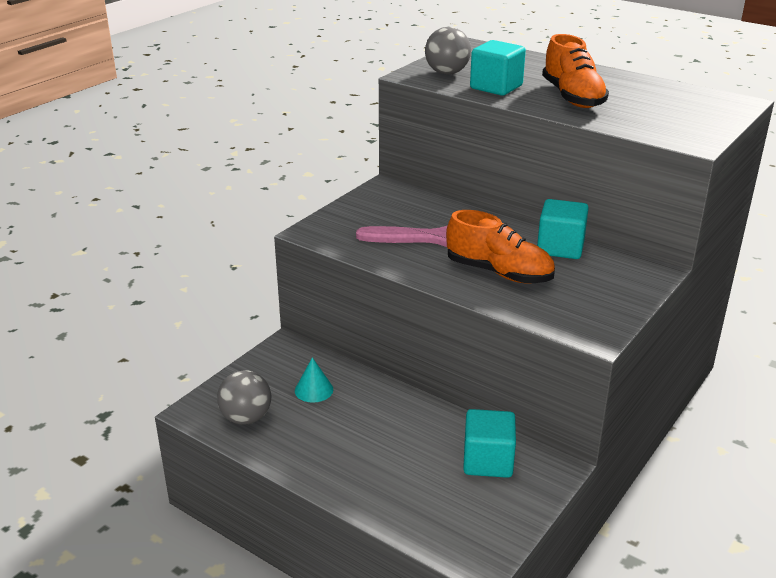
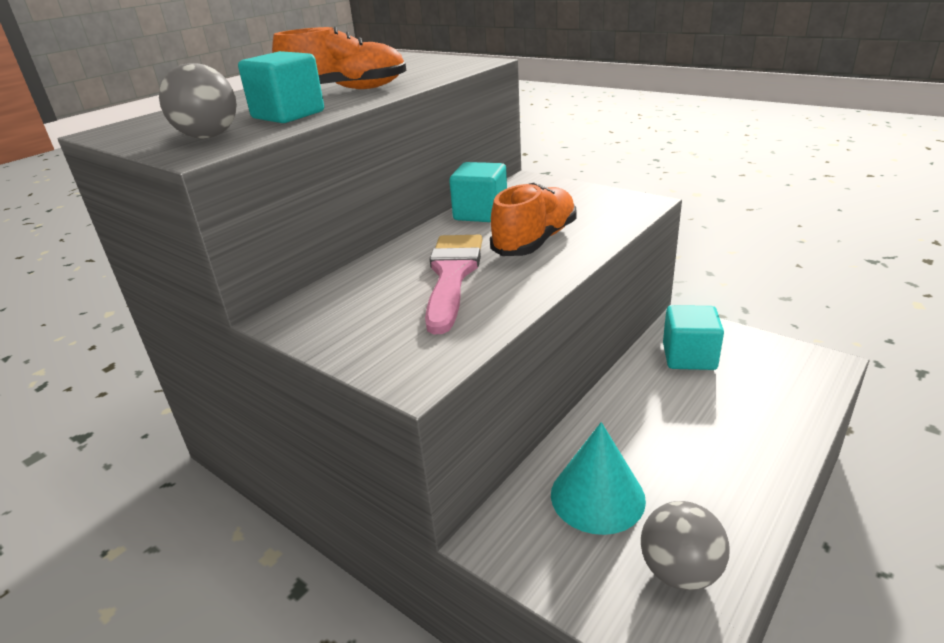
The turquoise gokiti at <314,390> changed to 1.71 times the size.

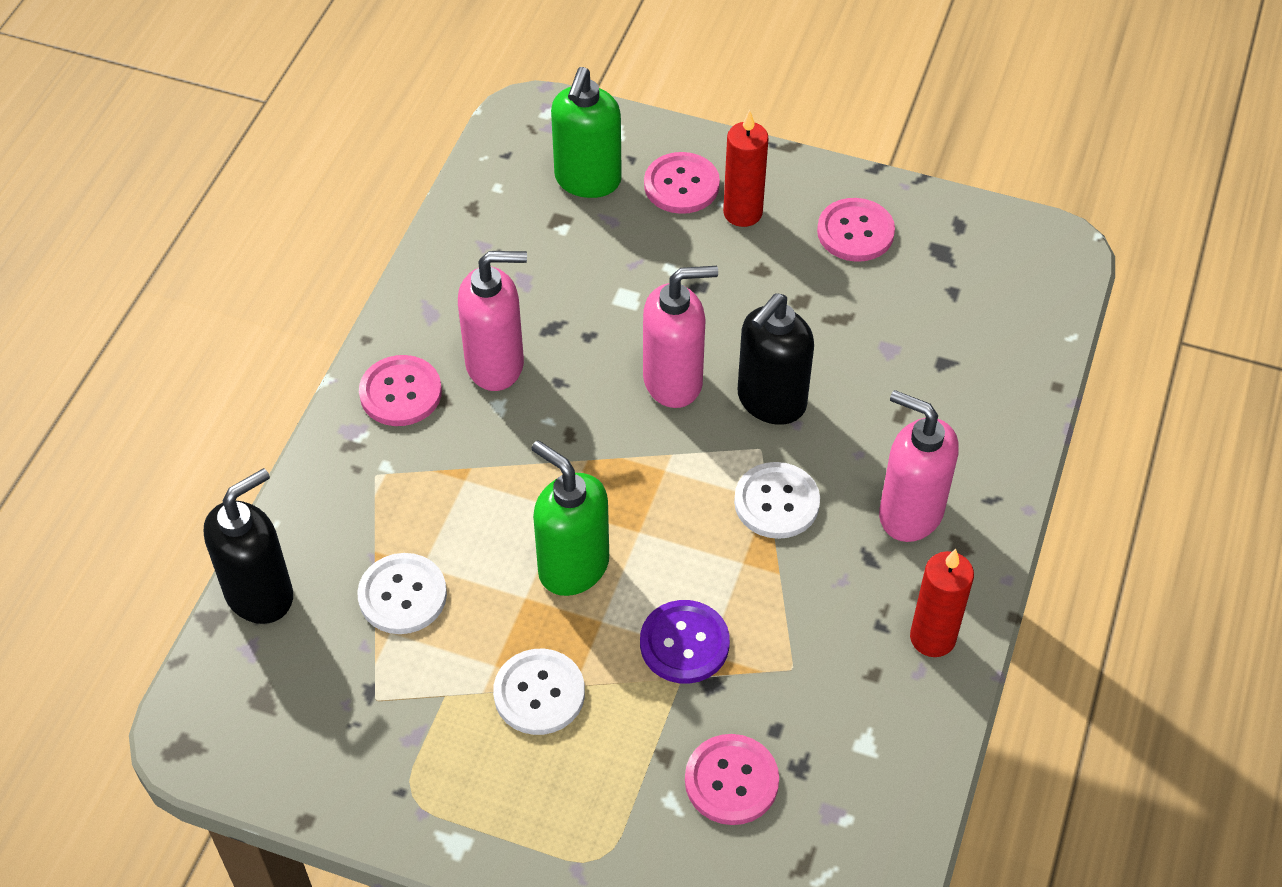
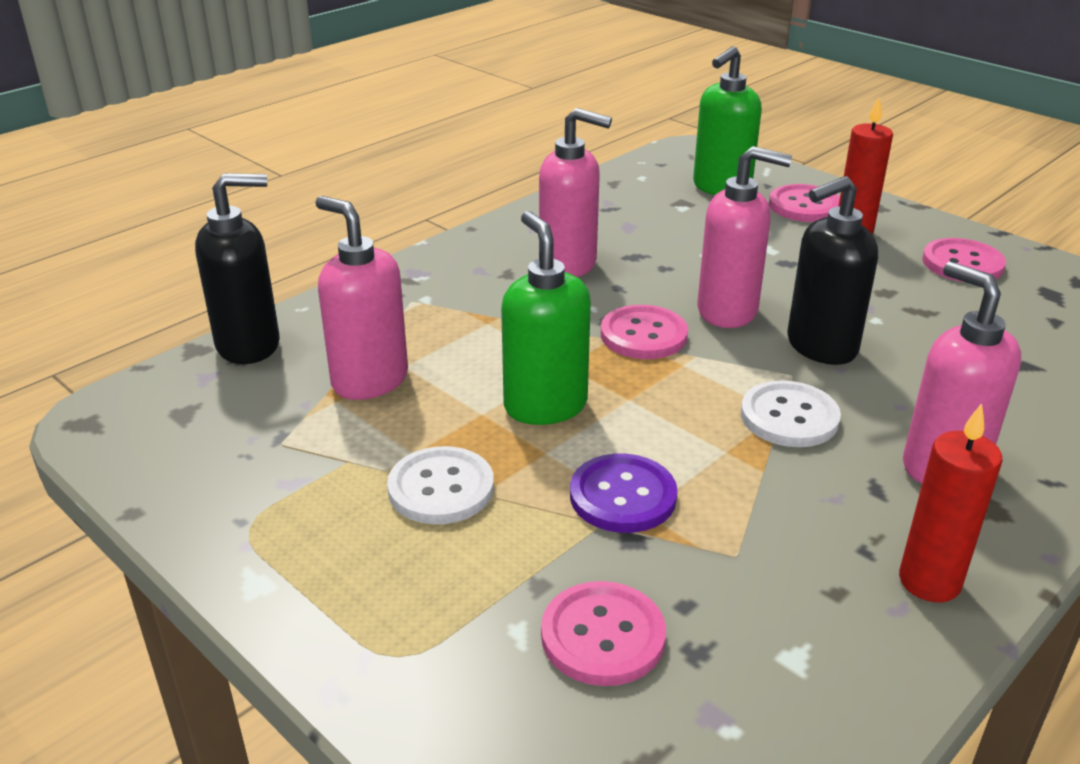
The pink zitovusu moved from <400,393> to <643,335>. The white zitovusu at <402,595> was replaced by the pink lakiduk at <369,380>.

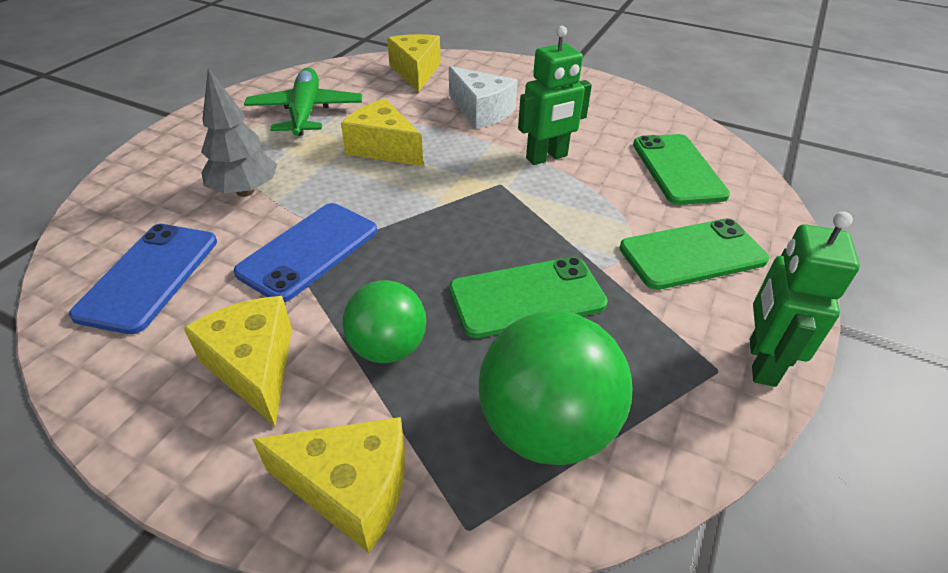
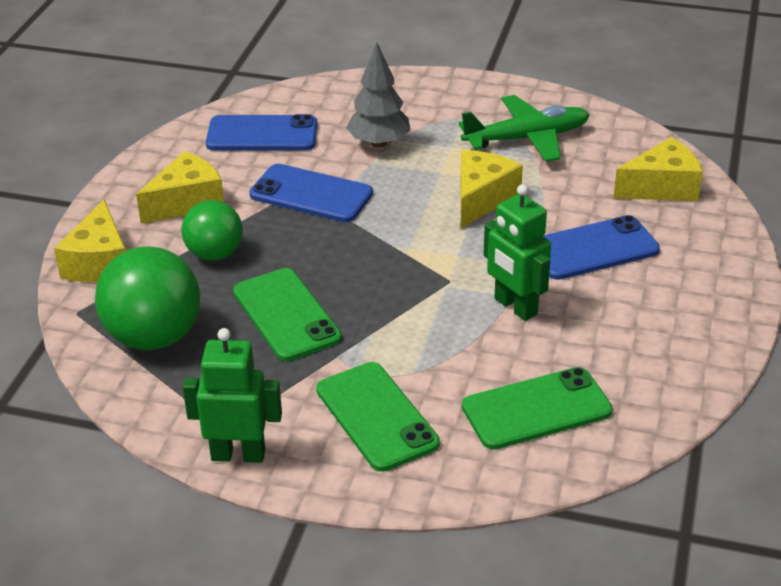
The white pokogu at <481,111> was replaced by the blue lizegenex at <593,249>.

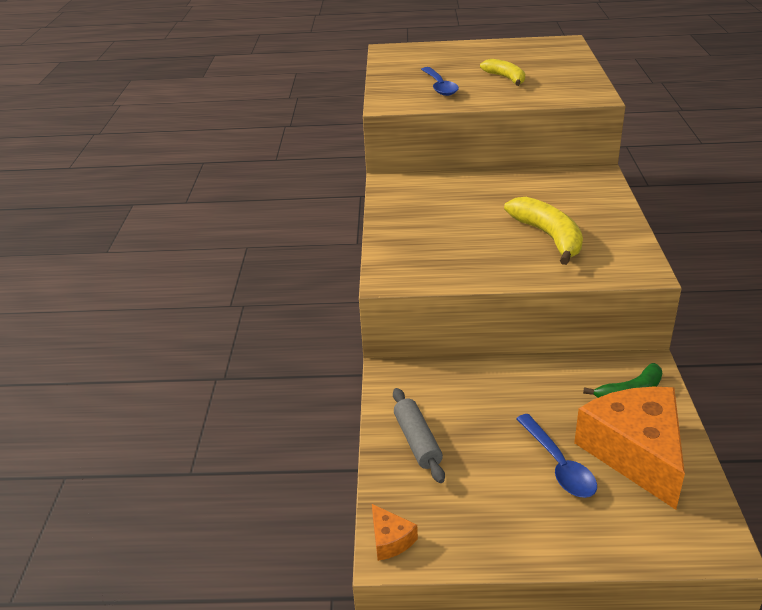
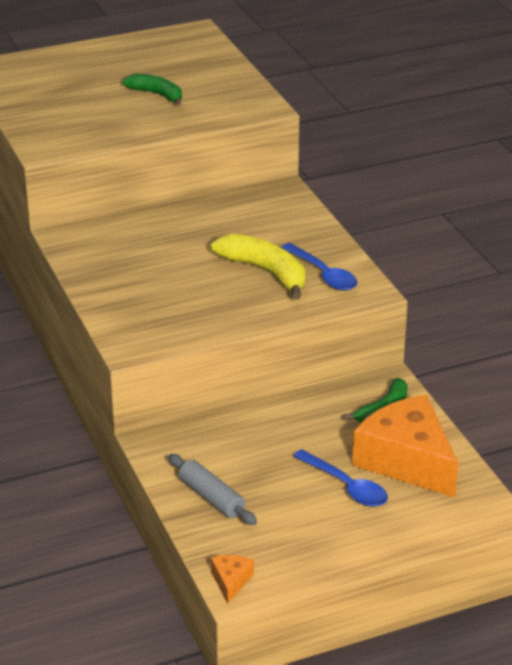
The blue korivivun moved from <439,86> to <323,274>. The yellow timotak at <506,78> became the green timotak at <157,95>. The orange pokogu at <390,540> turned 120 degrees counterclockwise.

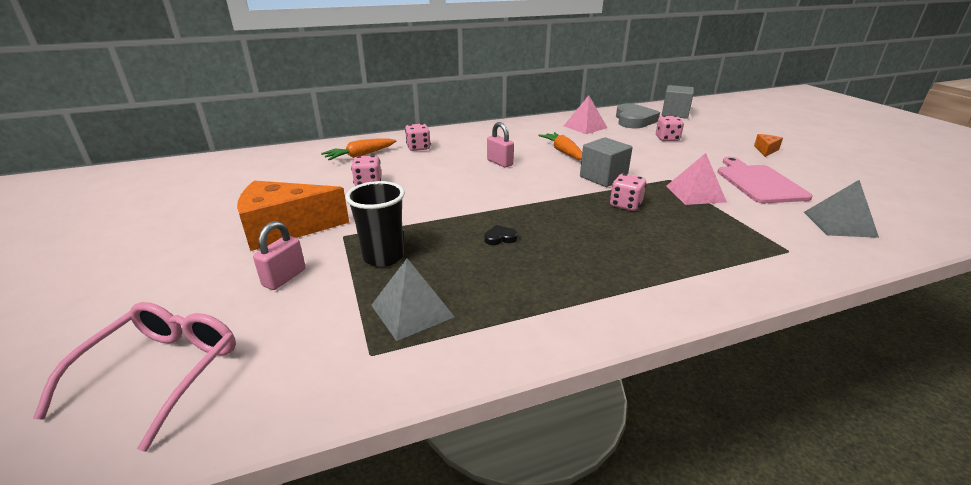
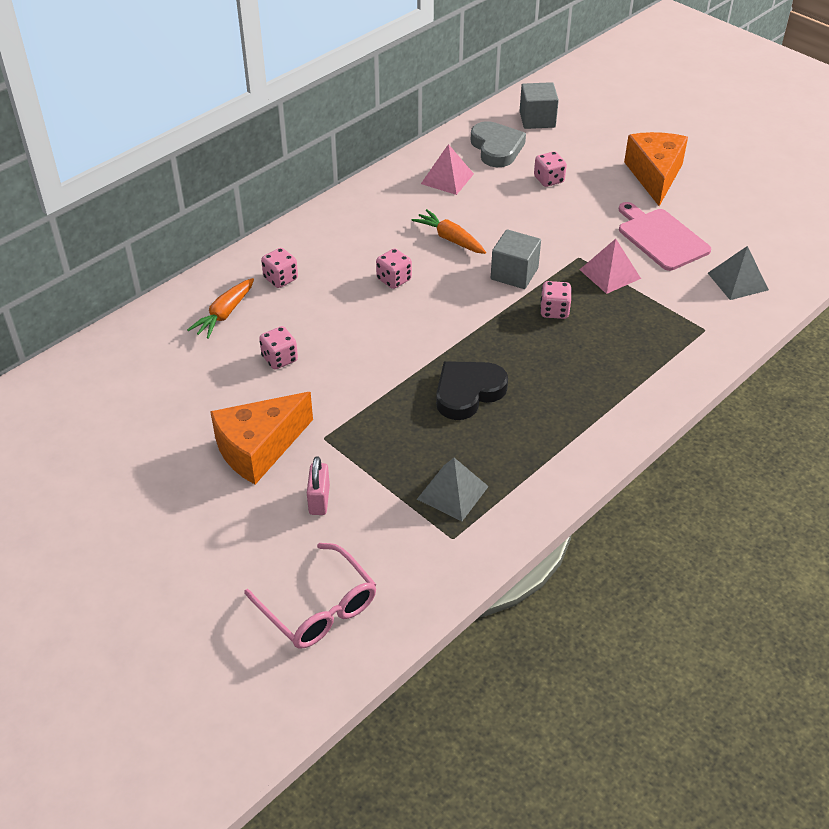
The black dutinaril at <383,257> disappeared. The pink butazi at <500,162> was replaced by the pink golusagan at <394,279>. The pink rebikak at <161,373> turned 150 degrees clockwise. The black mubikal at <500,238> changed to 2.42 times the size. The orange pokogu at <765,150> changed to 2.27 times the size.

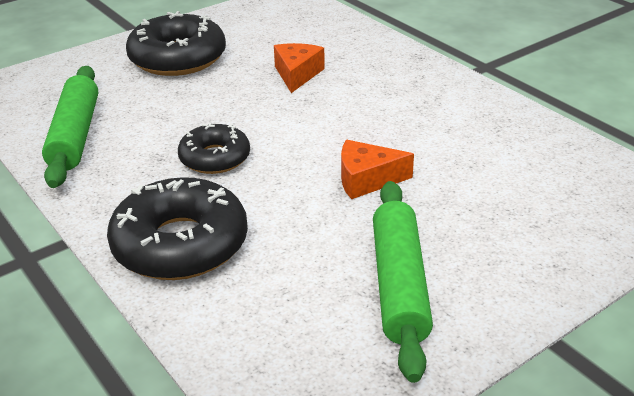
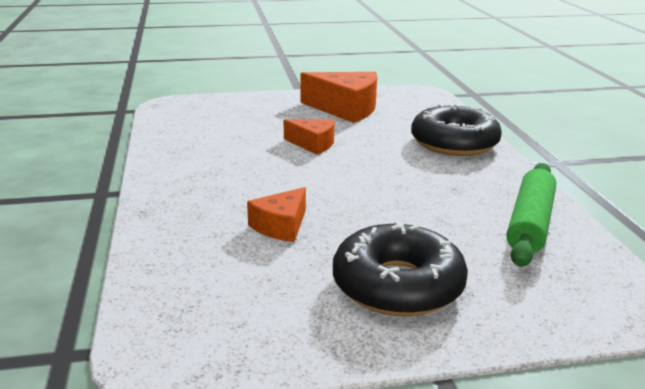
The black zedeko at <215,158> disappeared. The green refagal at <399,285> was replaced by the orange pokogu at <346,109>.

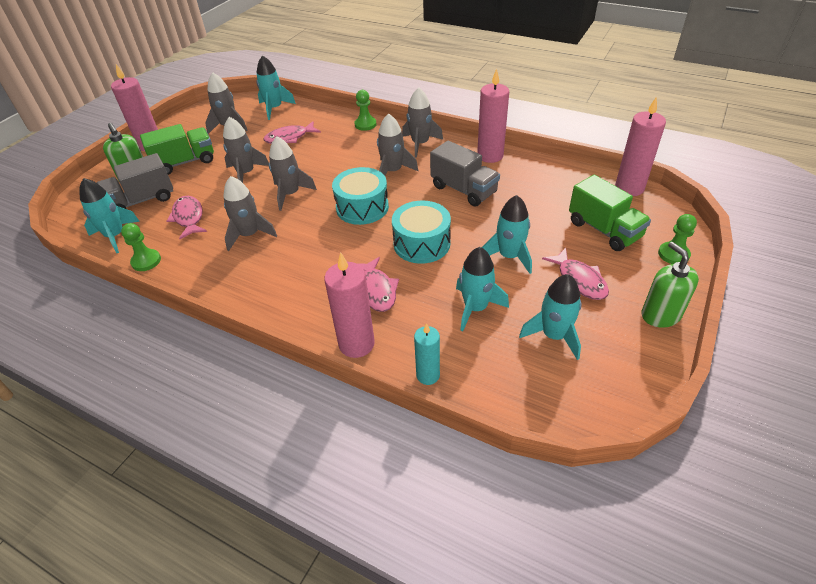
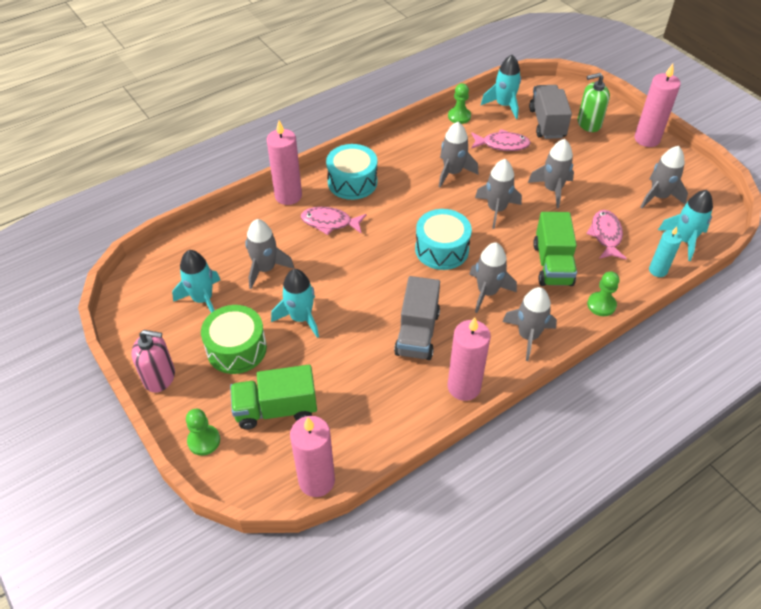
The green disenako moved from <185,162> to <552,264>. The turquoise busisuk moved from <421,243> to <352,182>. The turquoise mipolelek moved from <428,375> to <658,270>. The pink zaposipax at <579,280> was replaced by the green busisuk at <236,349>. The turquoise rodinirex at <475,308> became the grey rodinirex at <265,269>. The green lakiduk at <660,315> became the pink lakiduk at <159,377>. The grey disenako at <463,190> turned 60 degrees counterclockwise.

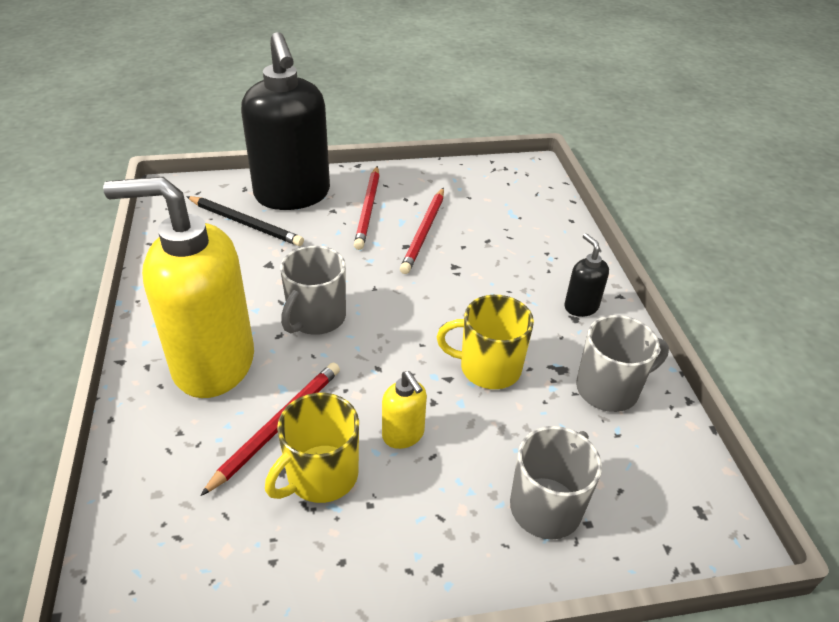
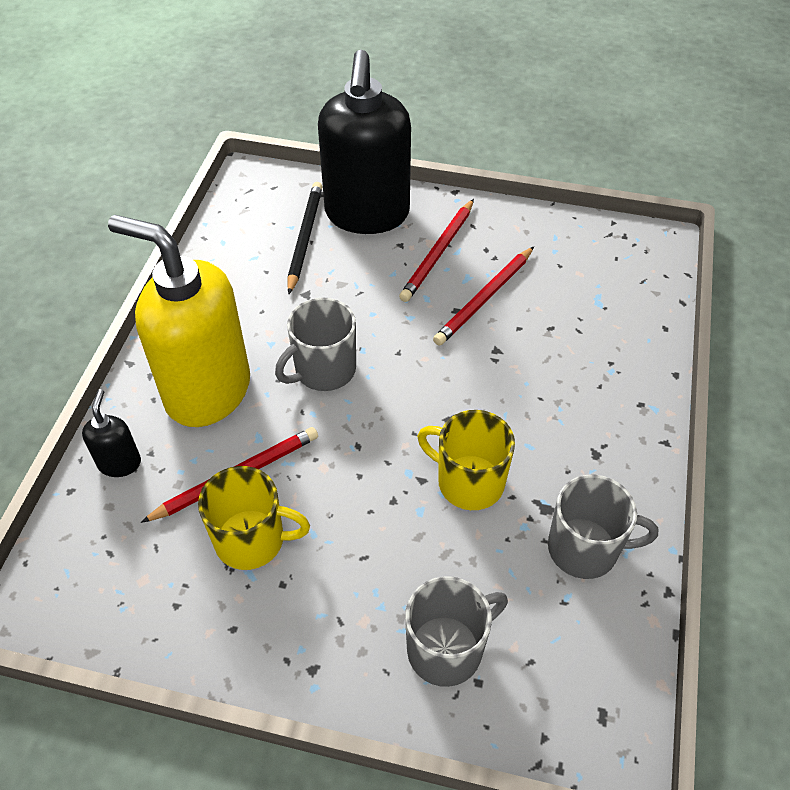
The yellow lakiduk at <403,435> disappeared. The black lakiduk moved from <581,307> to <120,463>. The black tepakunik at <245,223> turned 135 degrees counterclockwise. The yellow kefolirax at <321,476> turned 150 degrees counterclockwise.

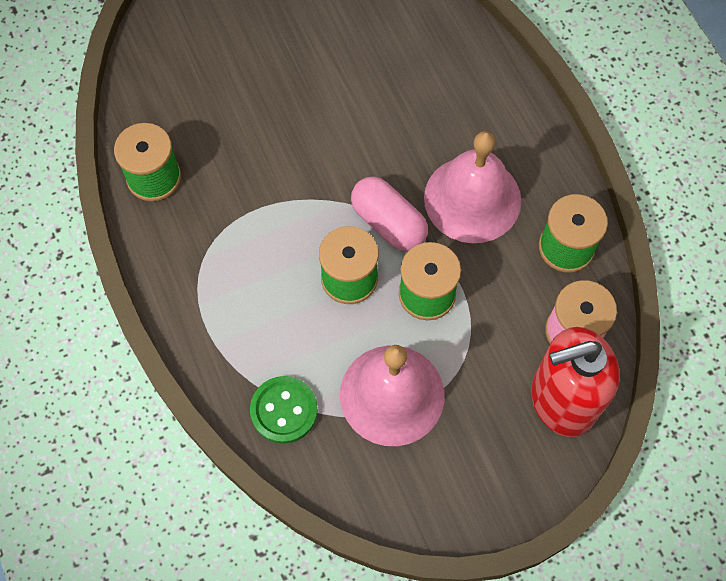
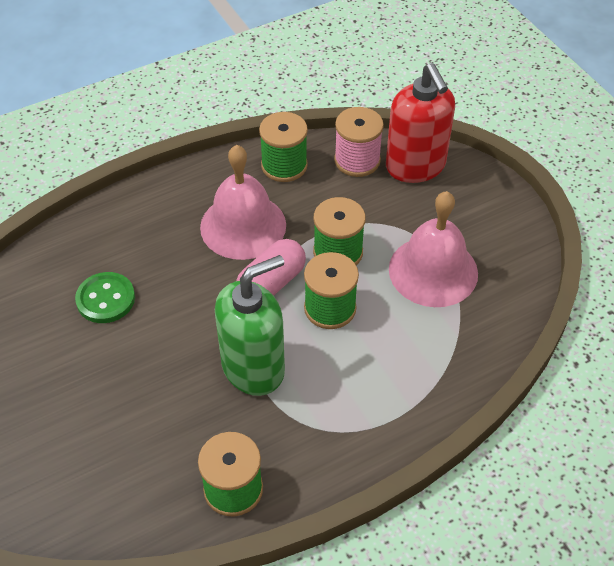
The green lakiduk at <253,368> appeared. The green zitovusu moved from <284,410> to <105,299>.

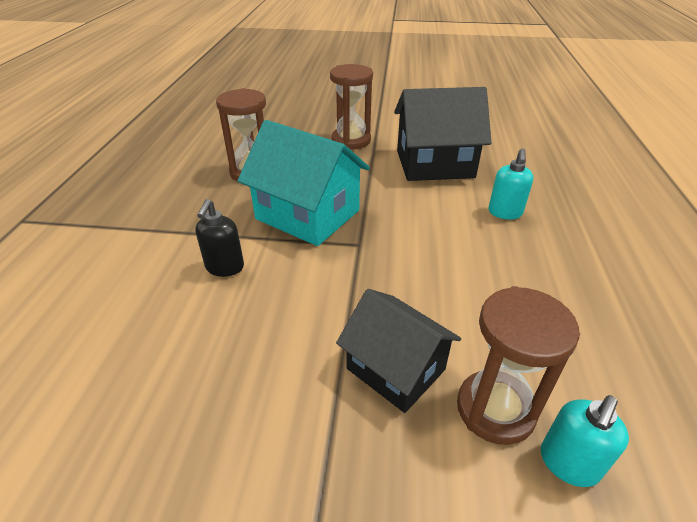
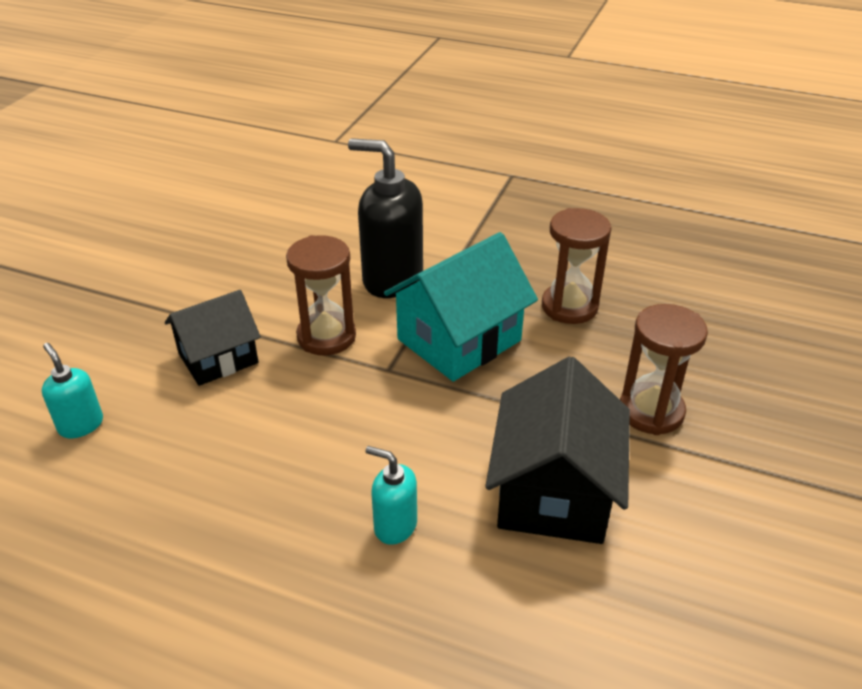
The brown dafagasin moved from <495,409> to <326,337>. The black lakiduk at <224,267> changed to 1.92 times the size.

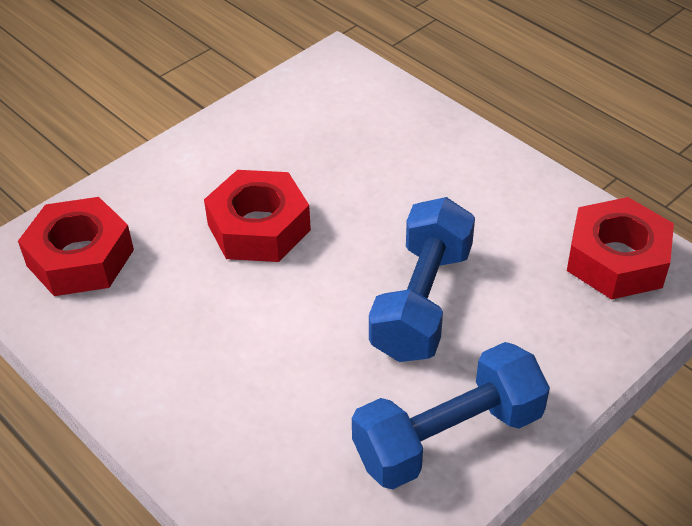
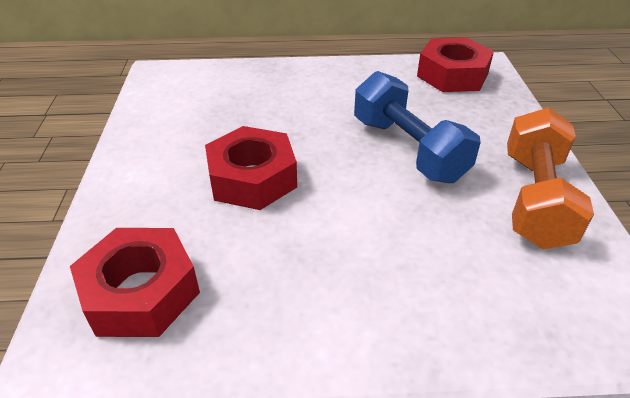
The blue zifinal at <448,437> became the orange zifinal at <535,199>.

